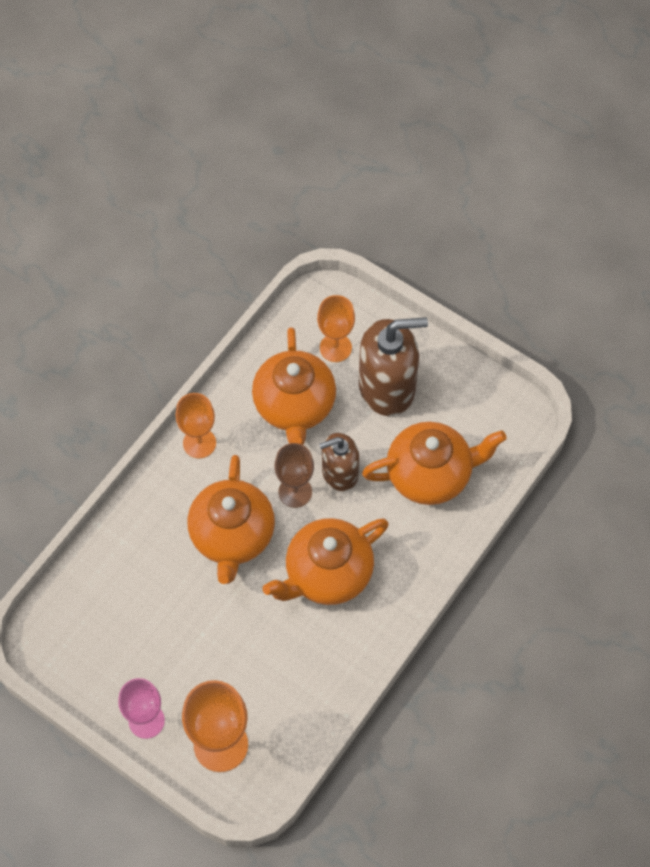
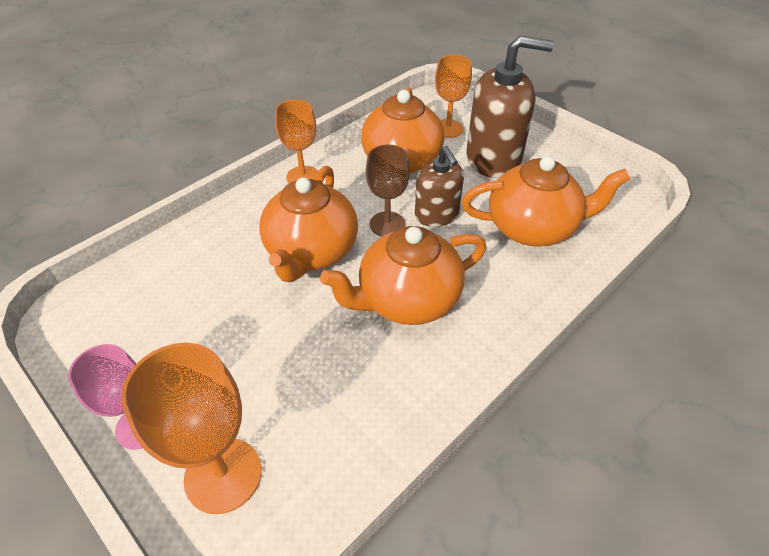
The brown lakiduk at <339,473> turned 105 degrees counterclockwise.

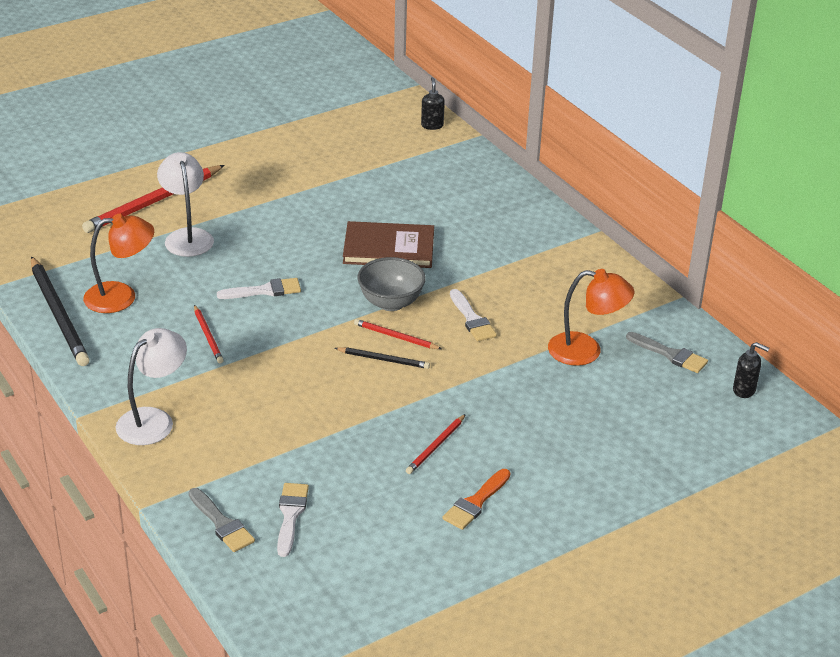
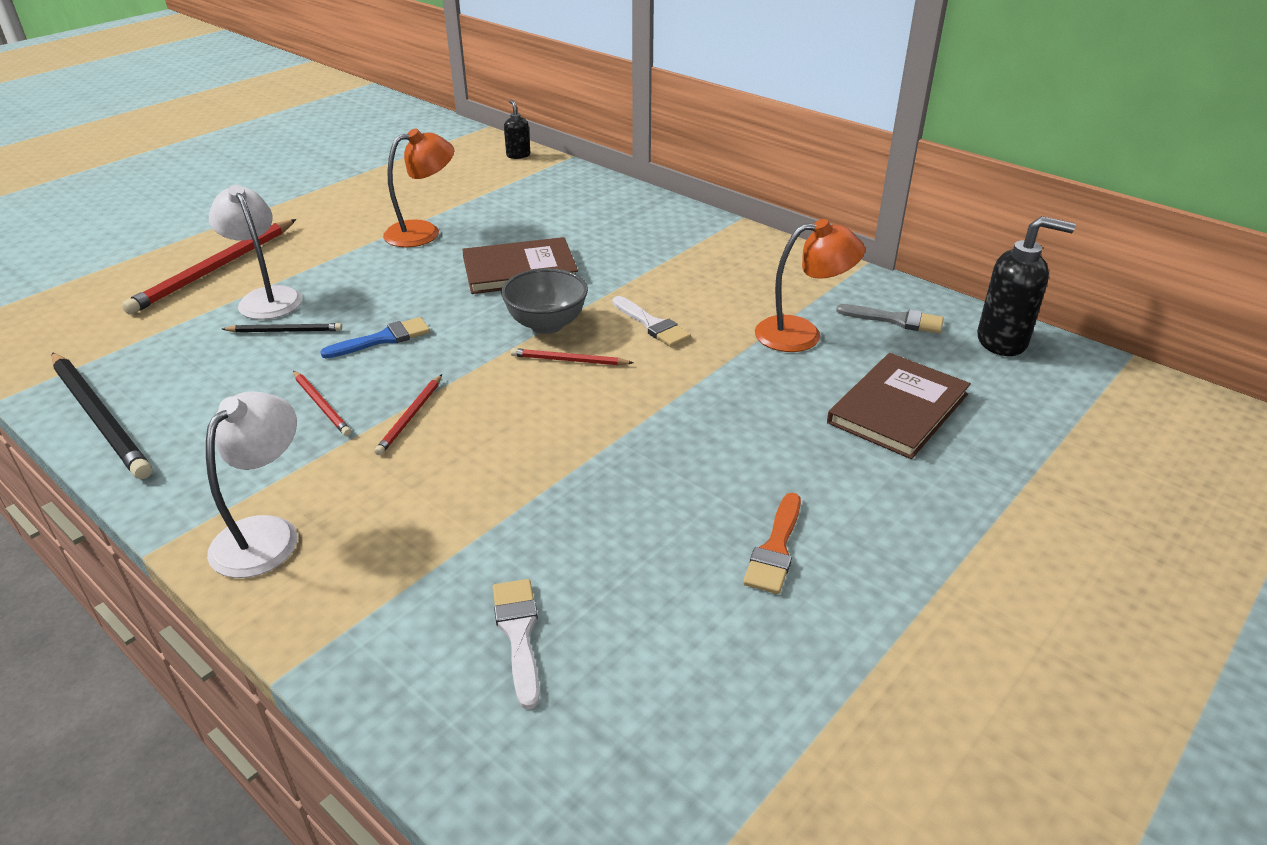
The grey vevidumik at <222,523> disappeared. The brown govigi at <898,408> appeared. The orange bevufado moved from <121,297> to <423,232>. The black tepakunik moved from <383,359> to <285,331>. The red tepakunik moved from <436,446> to <410,417>. The white vevidumik at <264,291> became the blue vevidumik at <383,339>. The black lakiduk at <744,390> changed to 1.81 times the size.

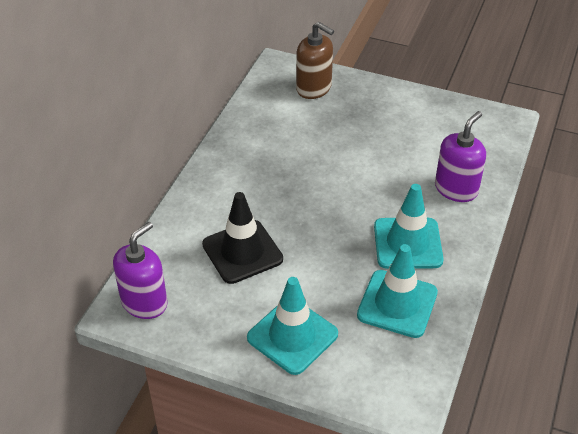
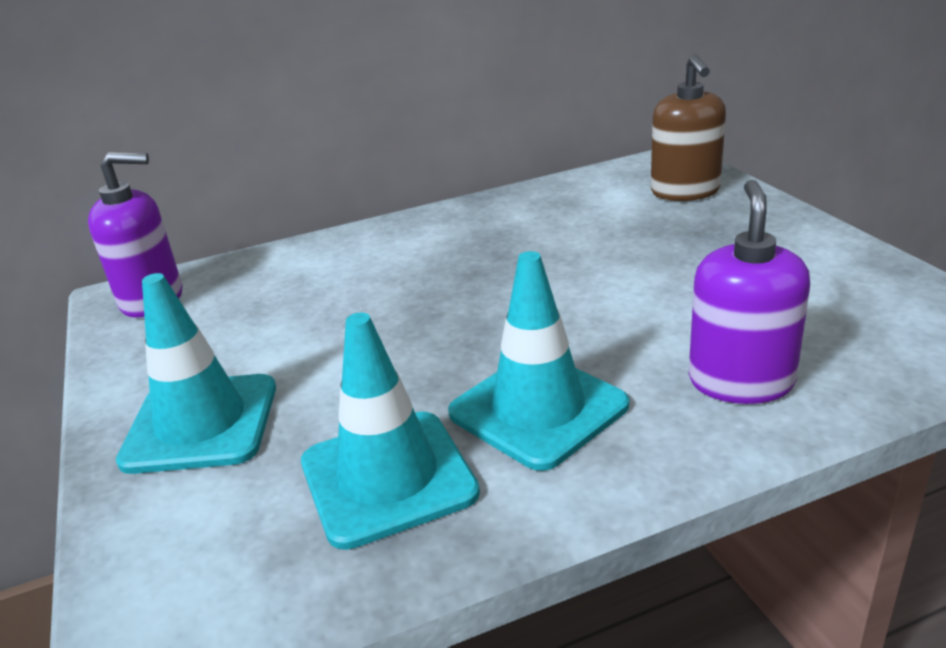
The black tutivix at <242,252> disappeared. The purple lakiduk at <456,189> turned 75 degrees counterclockwise.

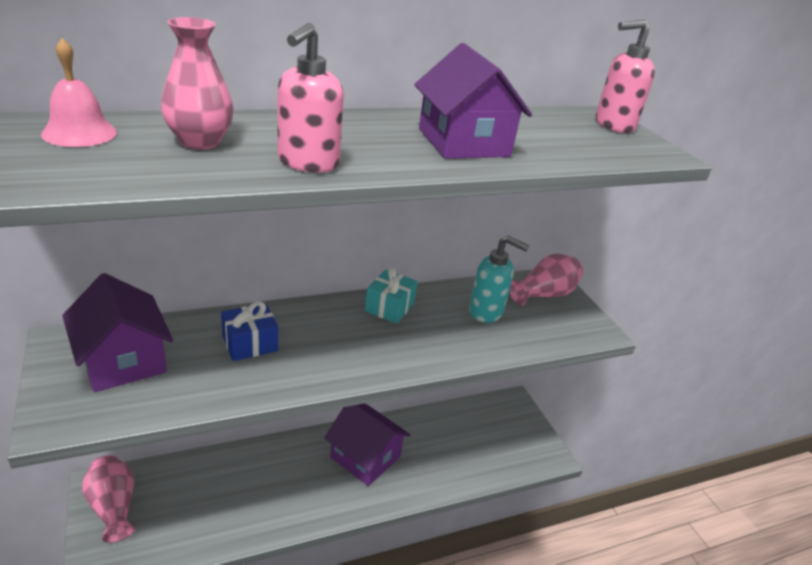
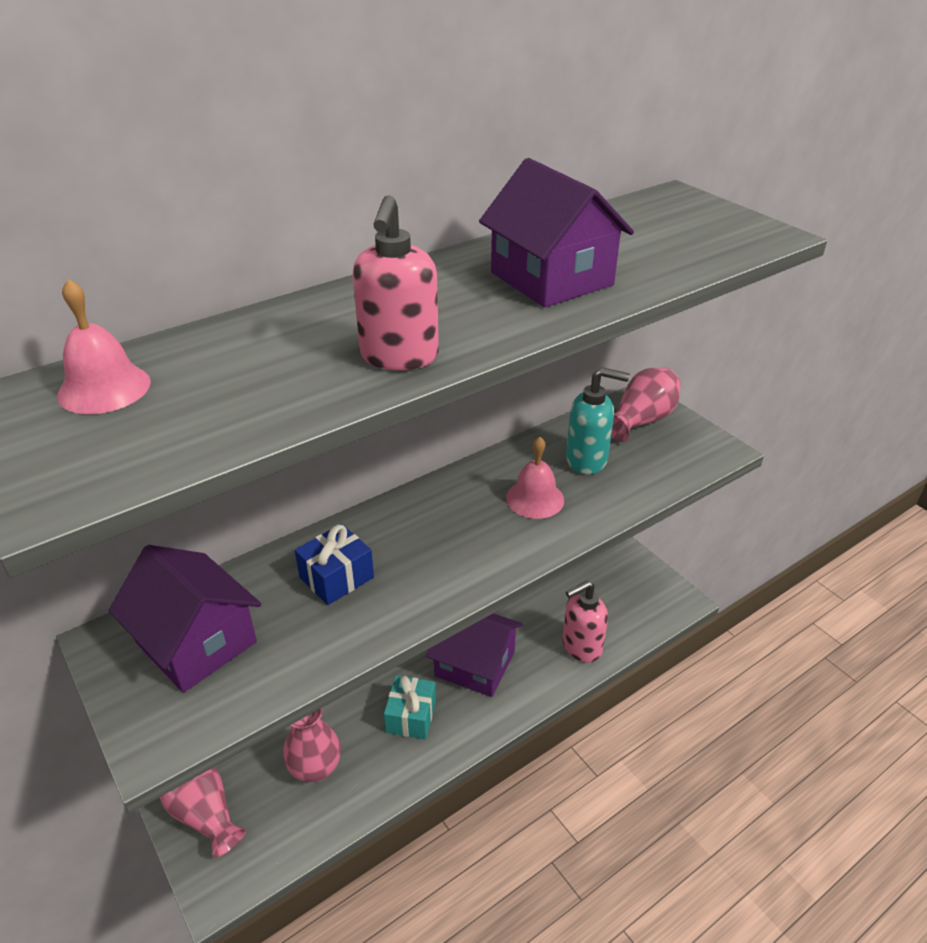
The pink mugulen at <535,499> appeared. The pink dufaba moved from <200,142> to <315,768>. The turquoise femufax moved from <389,307> to <411,716>. The pink lakiduk moved from <613,125> to <581,647>.

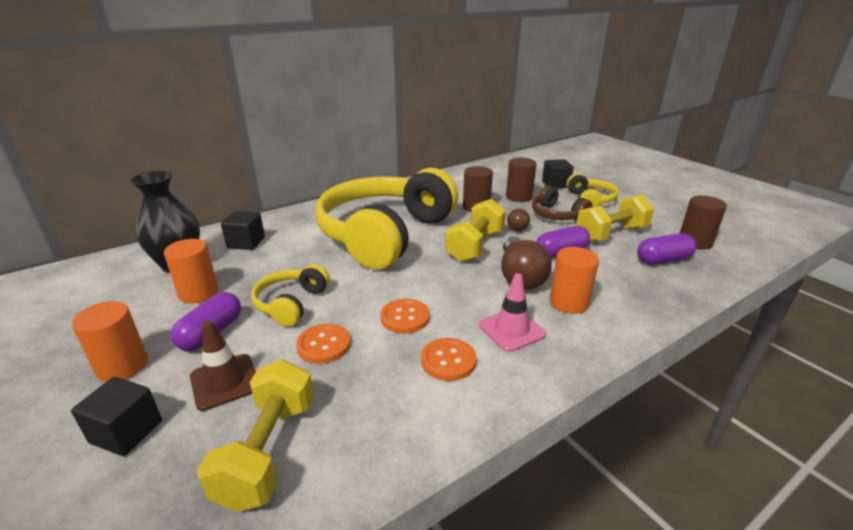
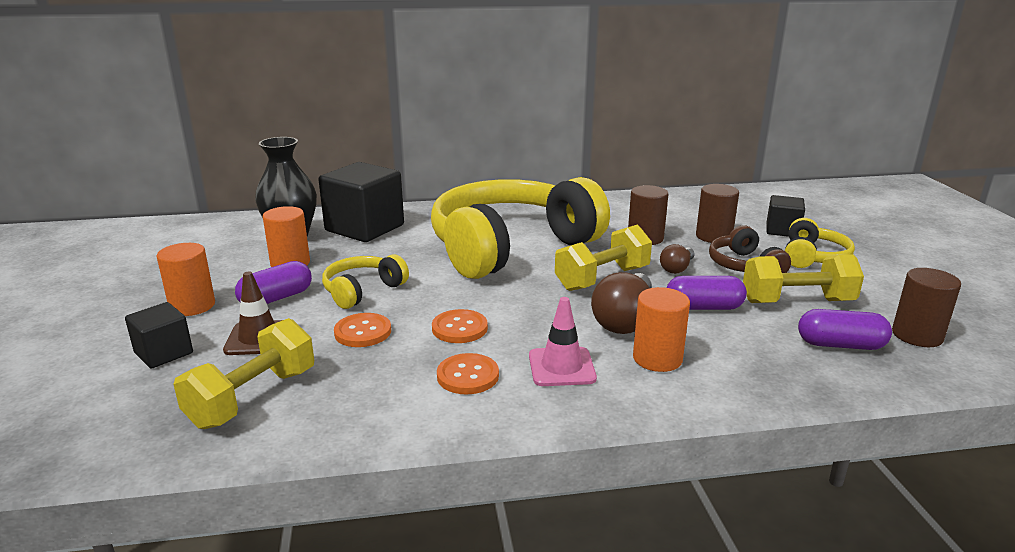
The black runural at <246,243> changed to 1.86 times the size.

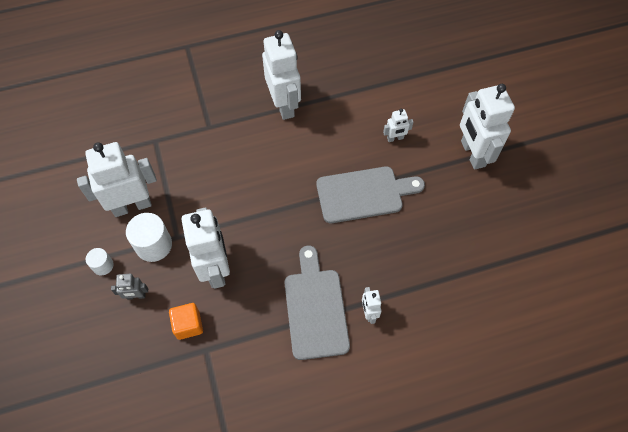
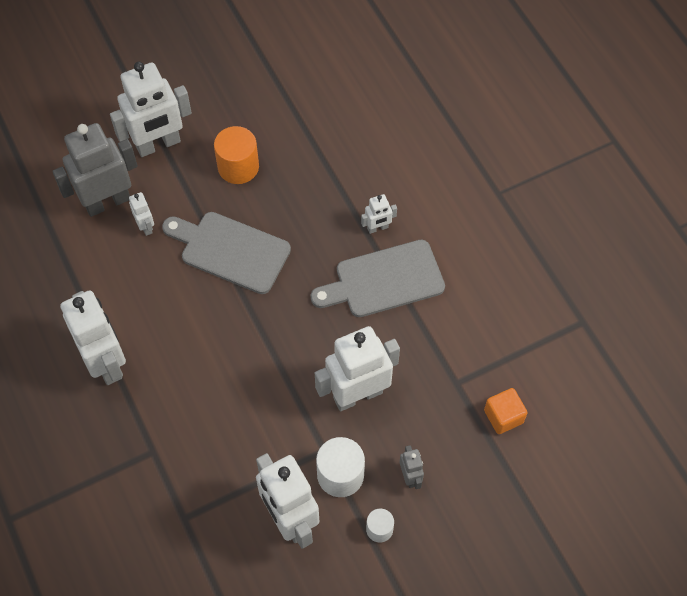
The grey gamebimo at <107,202> appeared. The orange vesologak at <238,167> appeared. The orange runural moved from <188,325> to <503,416>. The white gamebimo at <284,105> turned 90 degrees clockwise. The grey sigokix at <364,194> turned 45 degrees counterclockwise.

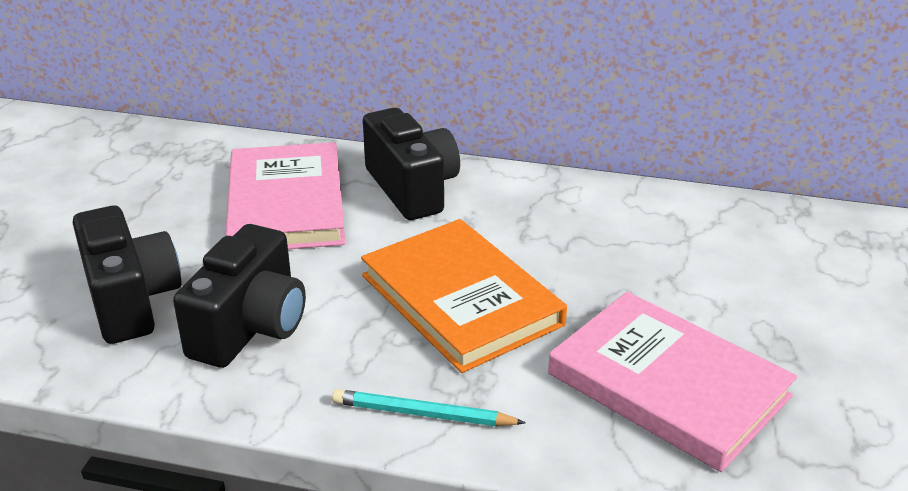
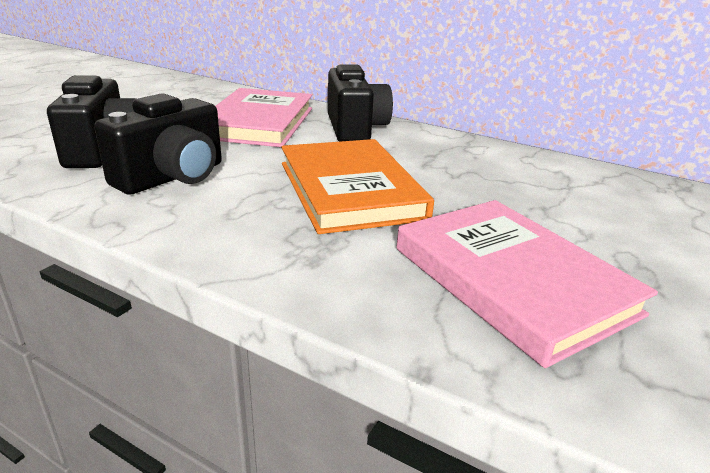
The turquoise tepakunik at <422,413> disappeared.

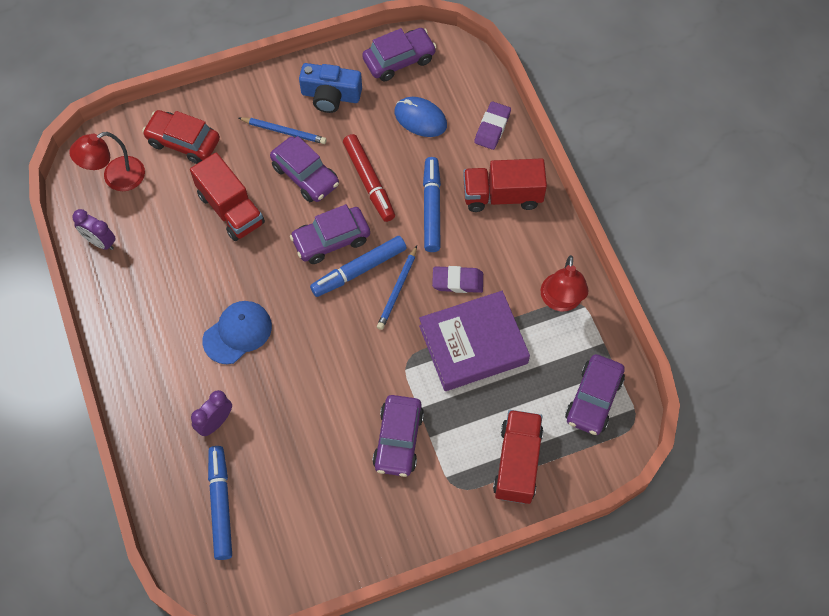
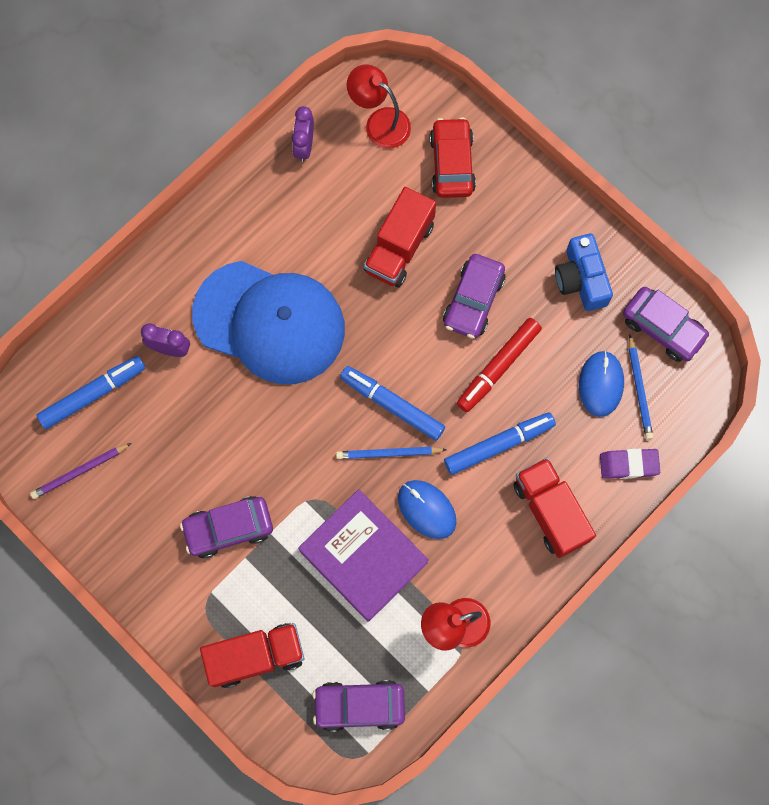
The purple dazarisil at <331,240> disappeared. The purple tepakunik at <80,471> appeared. The blue tepakunik moved from <284,131> to <639,389>. The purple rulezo at <457,281> was replaced by the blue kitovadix at <426,509>. The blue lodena at <237,333> changed to 1.97 times the size.

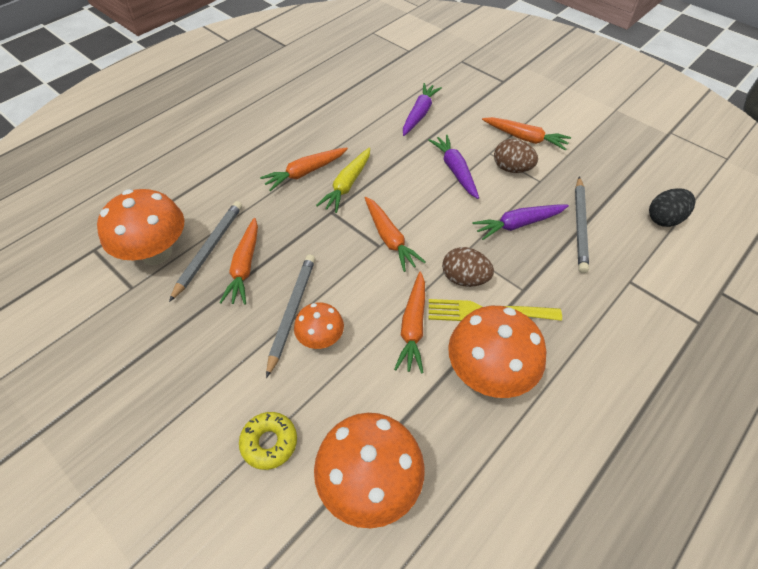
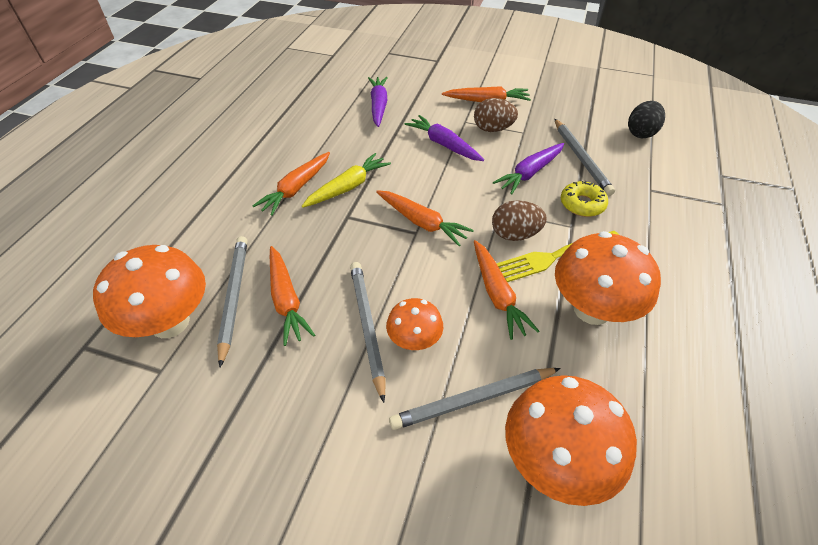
The grey tepakunik at <473,399> appeared. The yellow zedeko moved from <269,442> to <582,204>. The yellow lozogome at <347,185> turned 135 degrees counterclockwise.

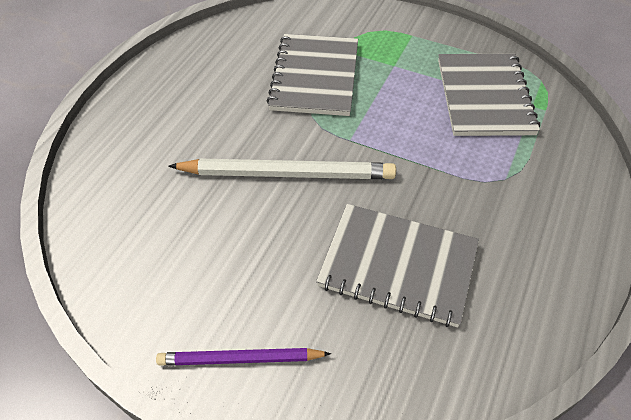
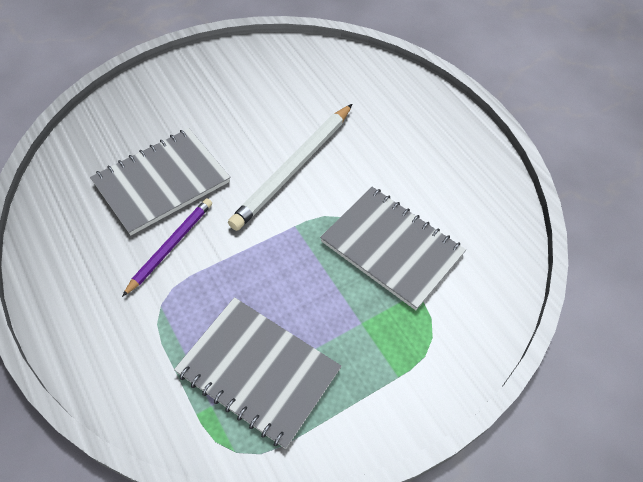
The purple tepakunik moved from <240,359> to <170,246>.

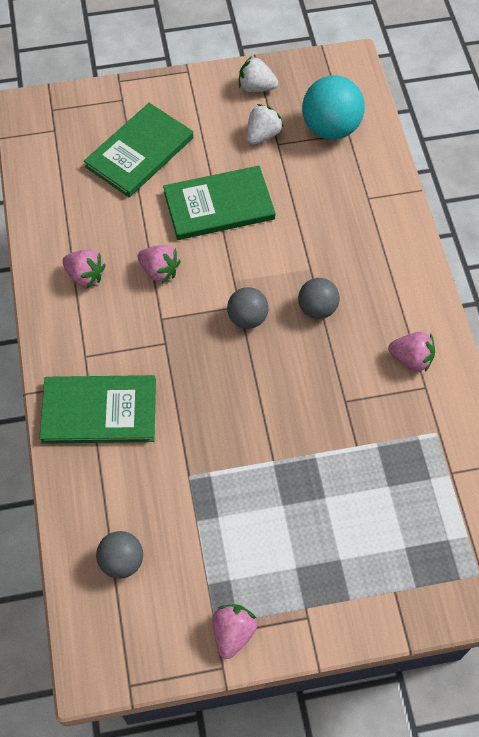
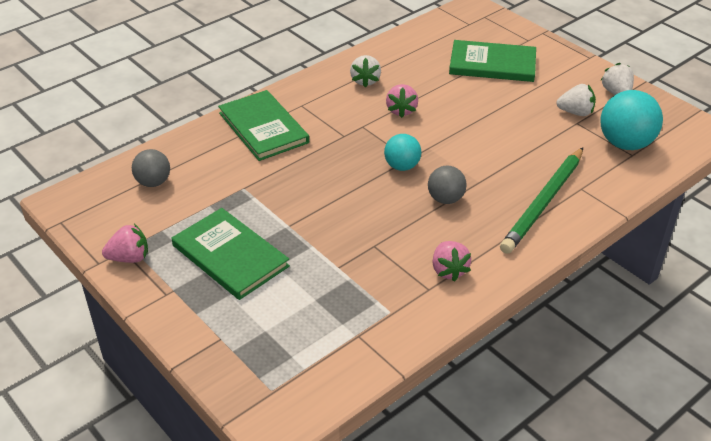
The green tepakunik at <543,202> appeared. The green govigi moved from <219,205> to <230,256>. The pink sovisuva at <85,276> became the white sovisuva at <365,81>. The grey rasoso at <247,318> became the turquoise rasoso at <402,166>.

